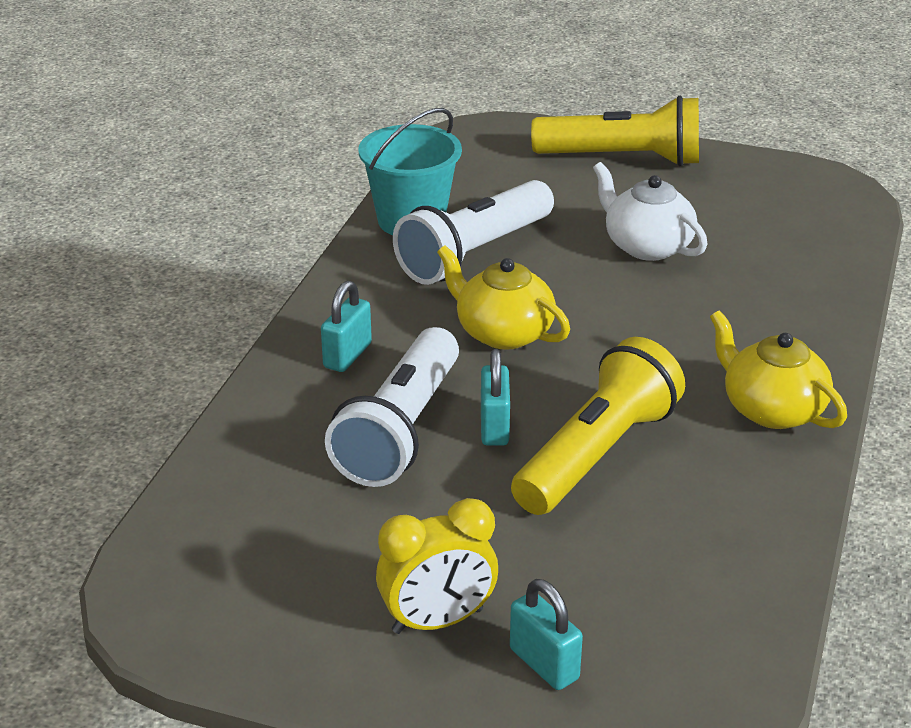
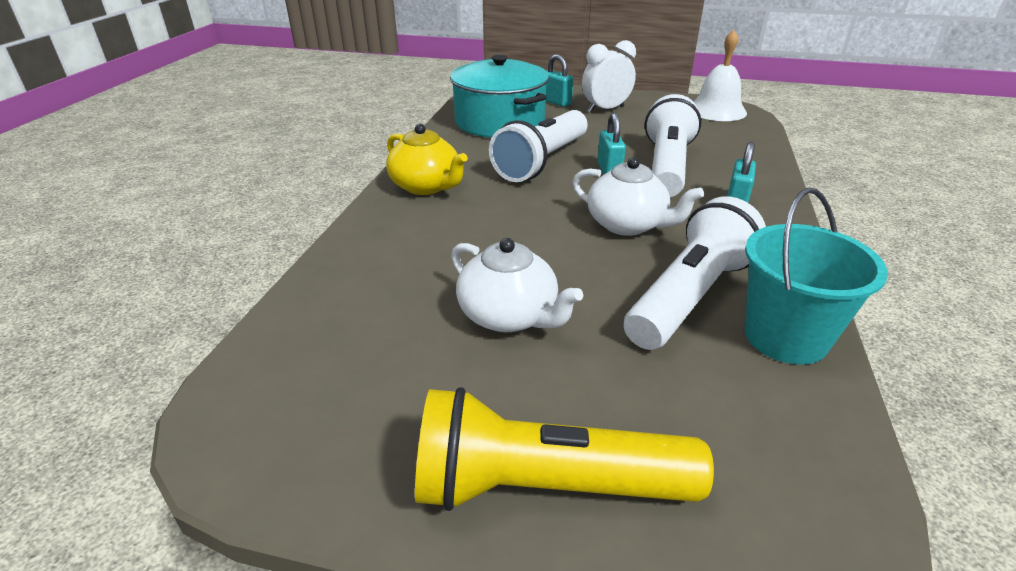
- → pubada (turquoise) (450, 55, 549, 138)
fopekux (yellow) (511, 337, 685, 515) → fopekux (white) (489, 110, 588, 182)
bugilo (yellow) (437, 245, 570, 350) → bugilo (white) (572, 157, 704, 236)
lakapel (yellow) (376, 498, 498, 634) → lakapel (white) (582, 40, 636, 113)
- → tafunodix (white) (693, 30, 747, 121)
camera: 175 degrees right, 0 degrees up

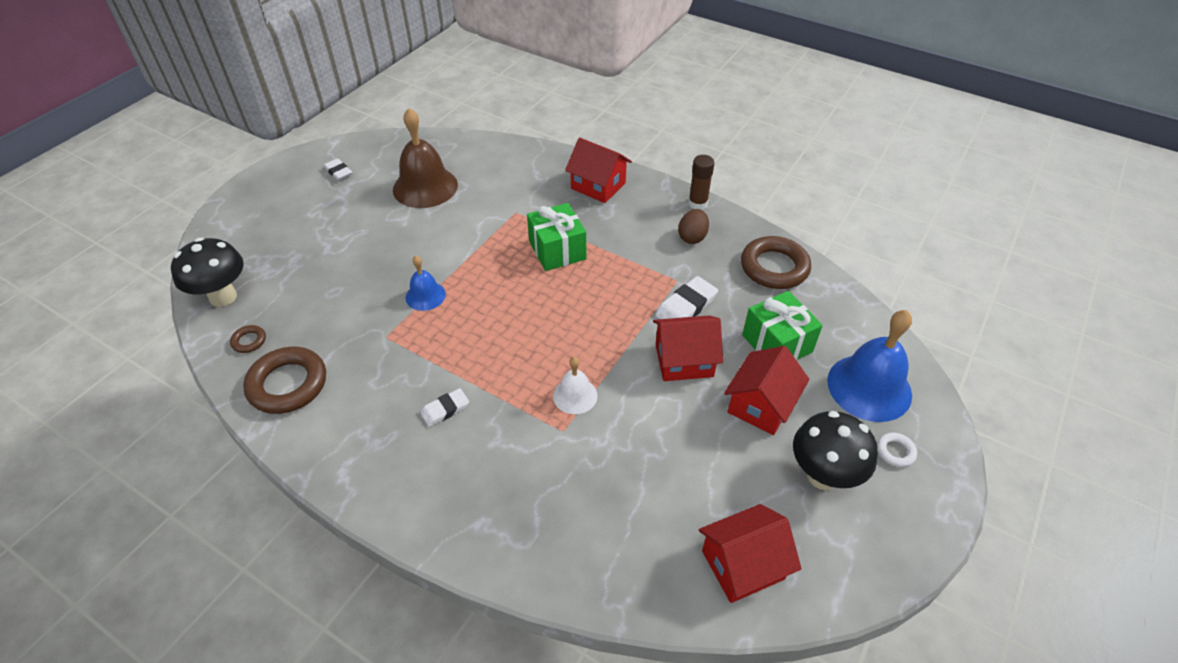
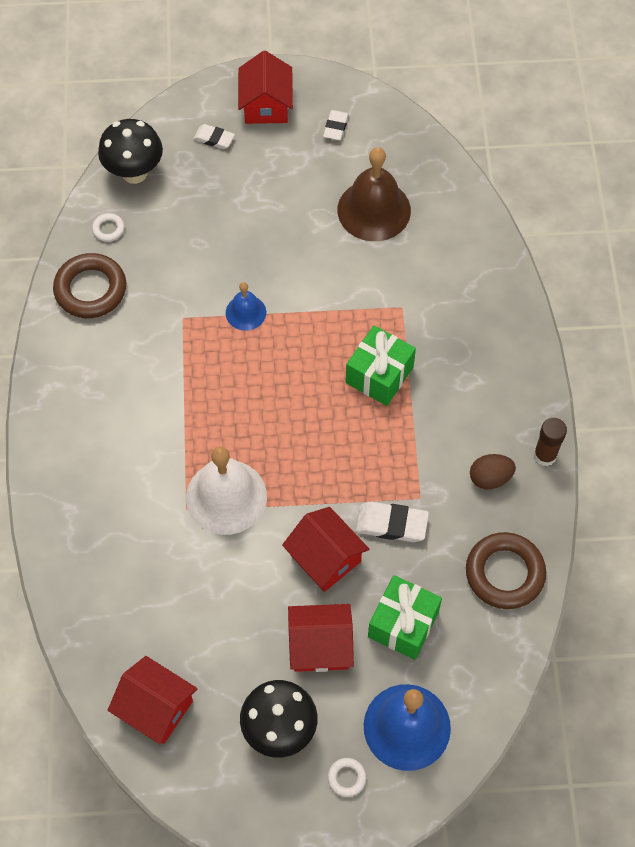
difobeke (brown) (230, 325, 266, 353) → difobeke (white) (92, 213, 124, 242)
tafunodix (white) (553, 357, 598, 414) → tafunodix (white) (186, 447, 267, 535), x1.87
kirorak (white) (421, 388, 469, 427) → kirorak (white) (193, 124, 235, 149), moved
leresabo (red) (565, 138, 632, 203) → leresabo (red) (238, 51, 293, 124), moved
camera: 55 degrees right, 15 degrees up

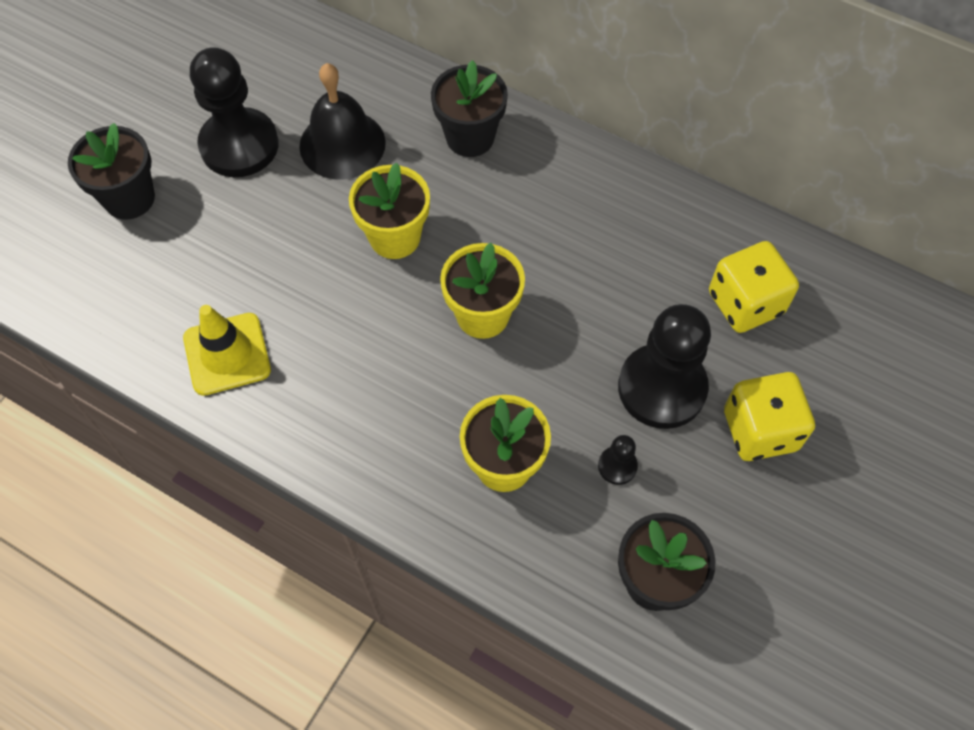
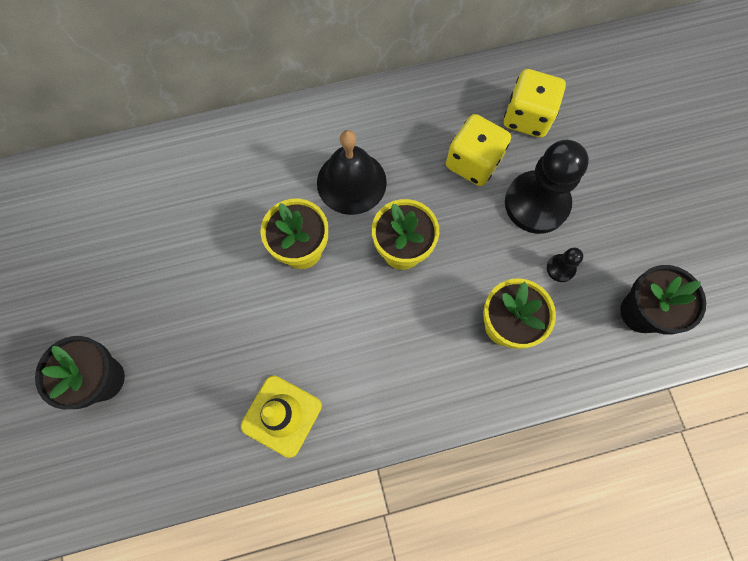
tafunodix (black) (299, 63, 386, 179) → tafunodix (black) (317, 130, 387, 215), moved
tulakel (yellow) (724, 372, 815, 461) → tulakel (yellow) (446, 114, 511, 186), moved
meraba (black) (190, 47, 279, 177) → -
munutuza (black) (431, 60, 508, 157) → -
camera: 45 degrees left, 10 degrees up

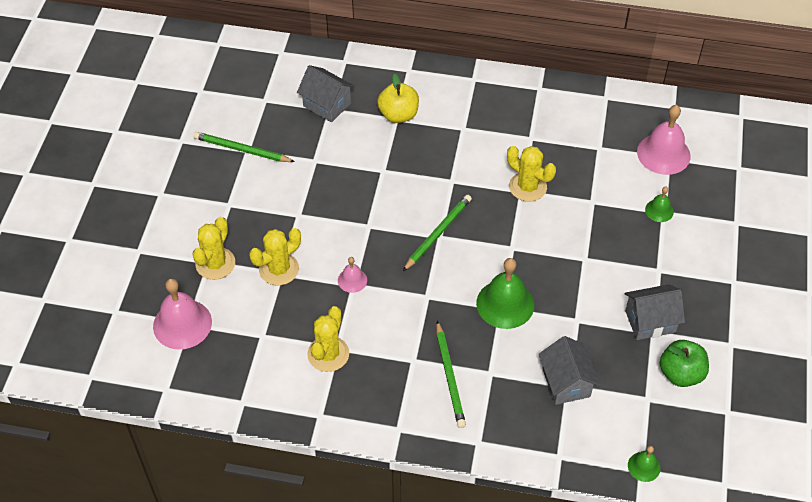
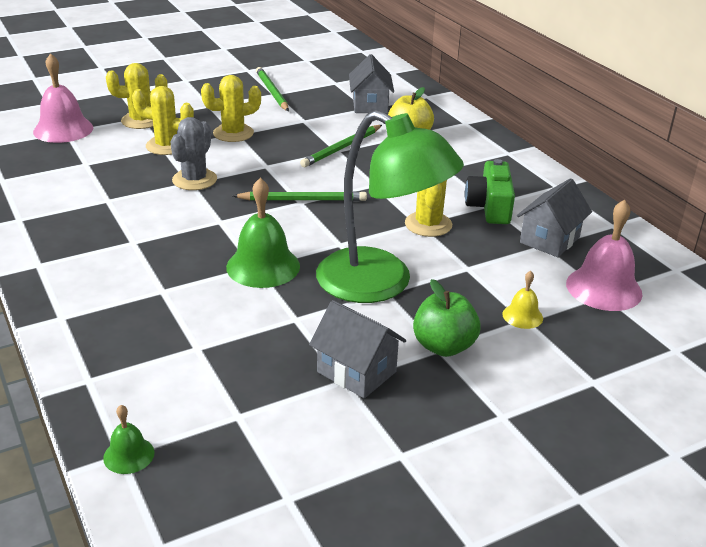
tafunodix (pink) (338, 257, 367, 293) → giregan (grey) (171, 117, 217, 190)
giregan (yellow) (307, 306, 349, 372) → giregan (yellow) (201, 75, 261, 142), moved
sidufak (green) (436, 321, 466, 428) → sidufak (green) (300, 125, 382, 167), moved
- → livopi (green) (316, 110, 464, 303)
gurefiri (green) (660, 340, 709, 387) → gurefiri (green) (413, 279, 481, 357), moved
- → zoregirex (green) (465, 159, 515, 224)
tafunodix (green) (645, 187, 674, 222) → tafunodix (yellow) (503, 271, 543, 329)
leresabo (grey) (539, 336, 600, 405) → leresabo (grey) (517, 178, 592, 257), moved
camera: 50 degrees right, 20 degrees down

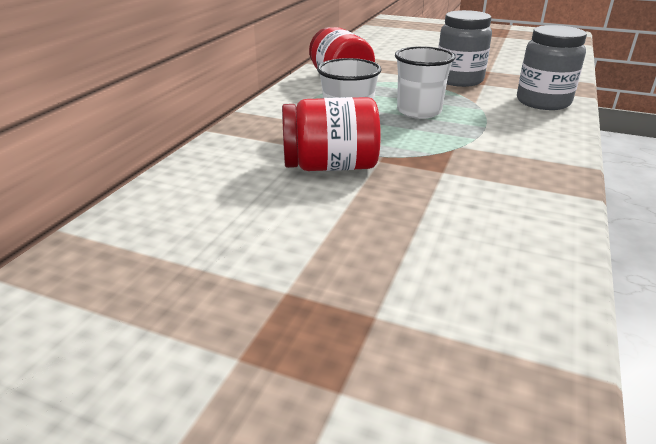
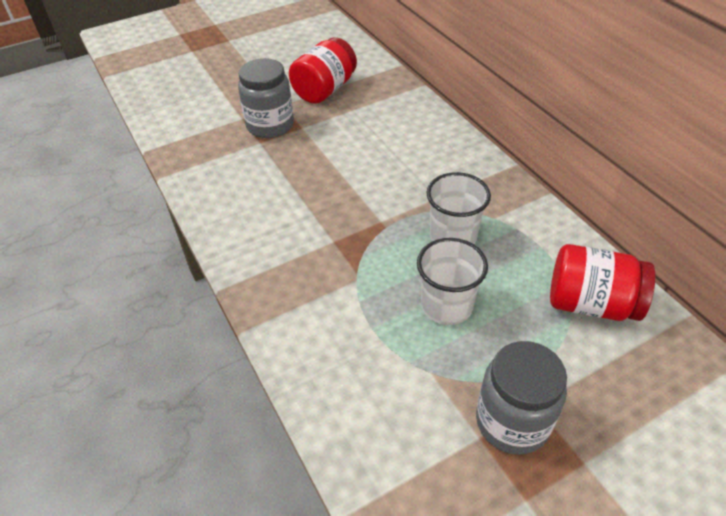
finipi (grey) (517, 25, 587, 110) → finipi (grey) (238, 58, 294, 138), moved
finipi (red) (282, 97, 381, 171) → finipi (red) (289, 38, 357, 104), moved
camera: 130 degrees right, 15 degrees up

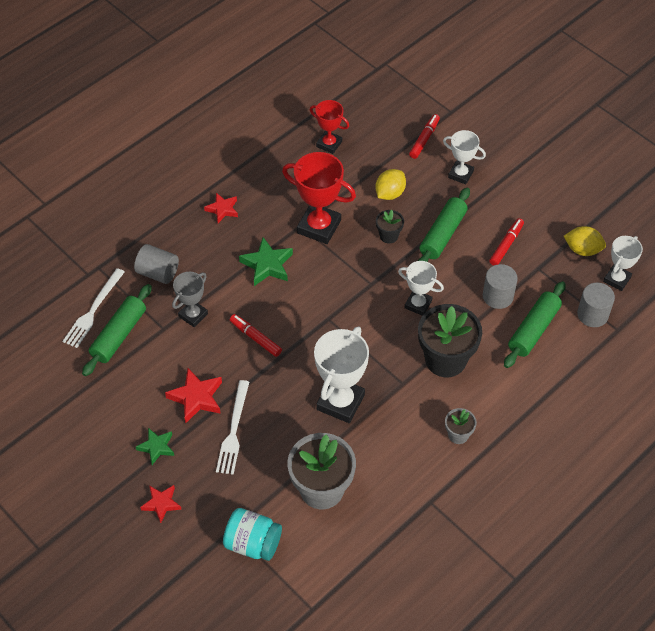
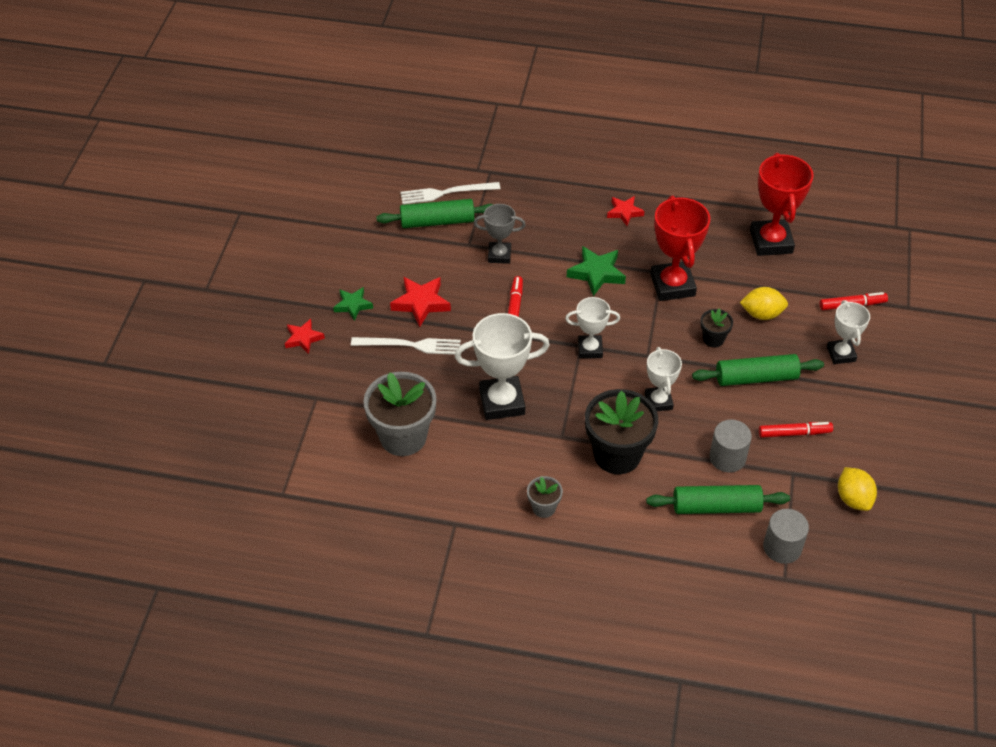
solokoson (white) (216, 380, 249, 475) → solokoson (white) (351, 337, 461, 355), 150 degrees counterclockwise
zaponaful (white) (603, 236, 643, 291) → zaponaful (white) (565, 297, 620, 358), moved
zaponaful (red) (310, 100, 349, 154) → zaponaful (red) (750, 153, 814, 256), x1.66
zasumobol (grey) (134, 244, 179, 284) → -
finipi (turquoise) (223, 508, 282, 561) → -
camera: 55 degrees right, 5 degrees down

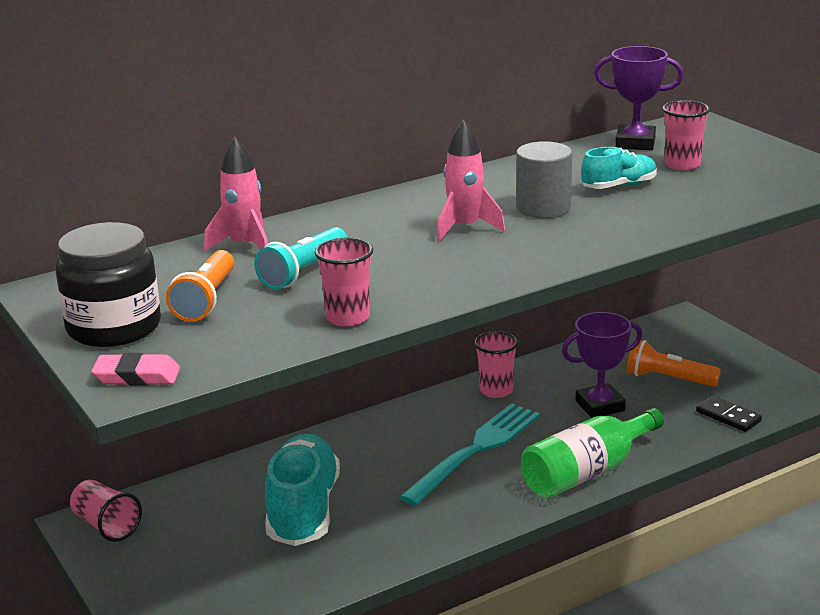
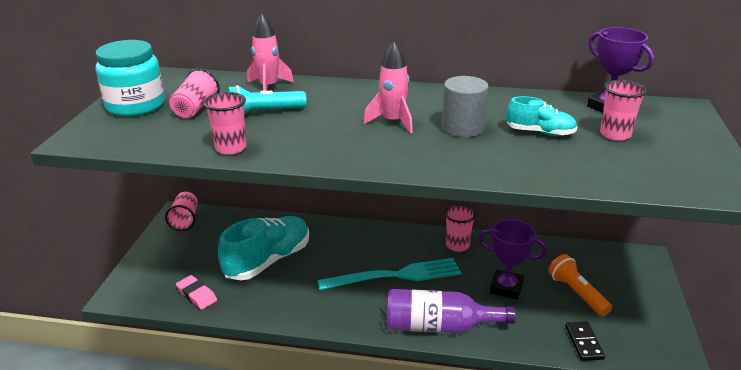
finipi (black) (56, 222, 161, 347) → finipi (turquoise) (95, 40, 165, 117)
fopekux (orange) (166, 250, 235, 322) → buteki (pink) (169, 68, 220, 118)
kirorak (pink) (91, 353, 180, 386) → kirorak (pink) (176, 275, 217, 310), moved
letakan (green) (521, 408, 664, 498) → letakan (purple) (387, 289, 516, 333)
camera: 40 degrees right, 5 degrees up

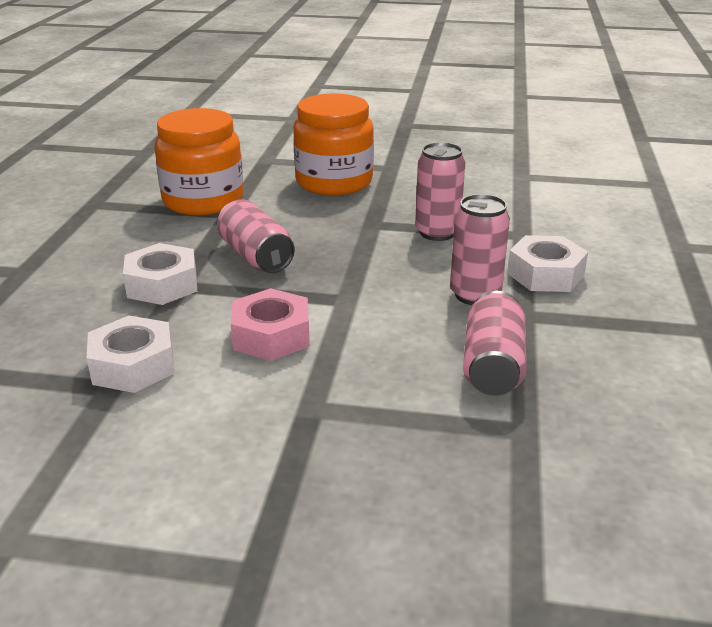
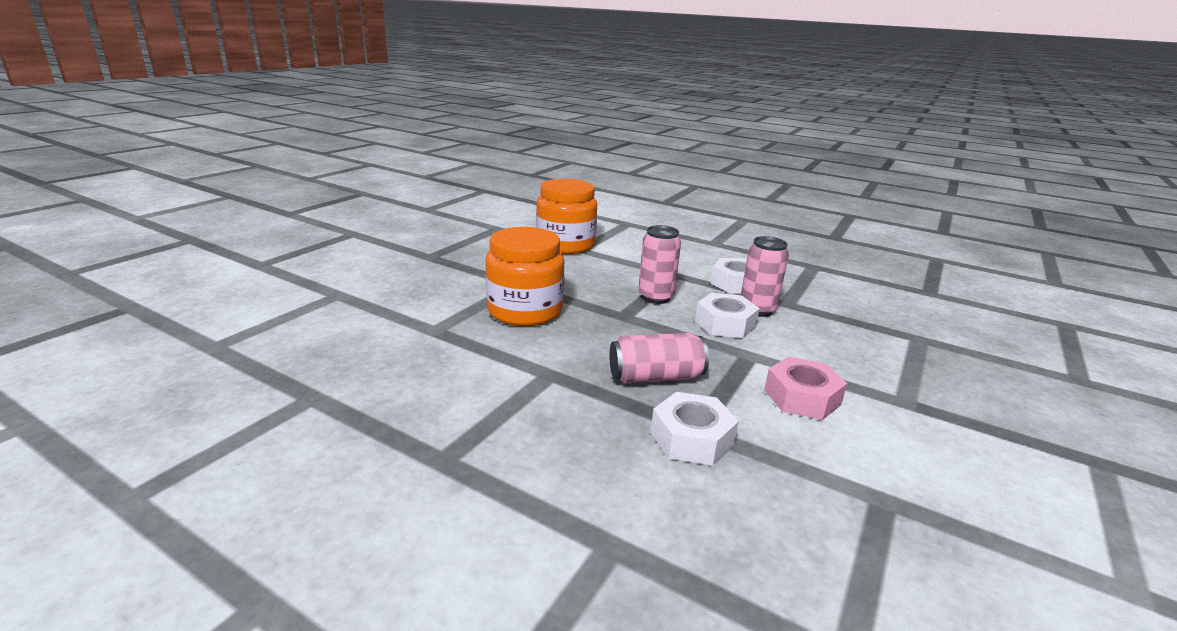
finipi (orange) (154, 108, 244, 215) → finipi (orange) (536, 179, 597, 254), moved
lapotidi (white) (87, 315, 175, 393) → lapotidi (white) (695, 293, 760, 338), moved
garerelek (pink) (463, 290, 527, 395) → -
camera: 70 degrees left, 5 degrees down

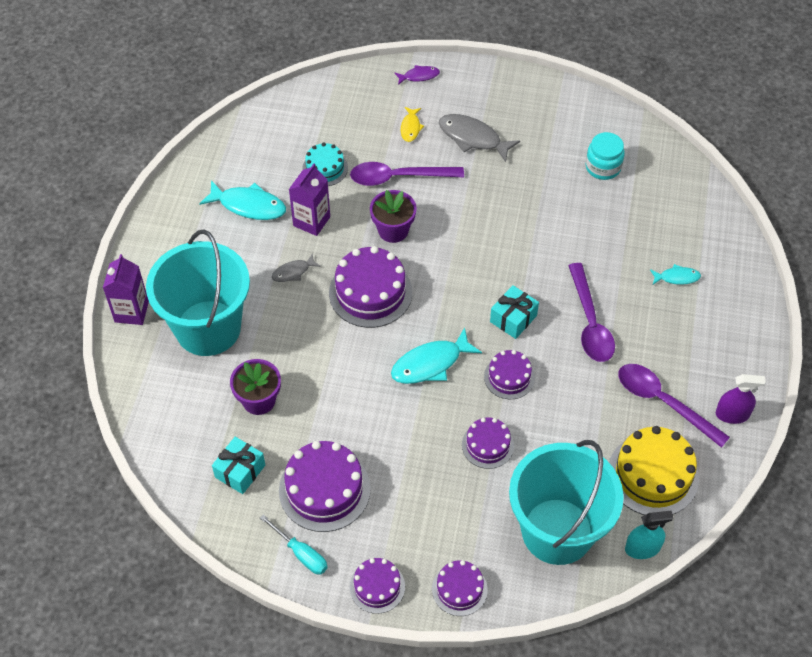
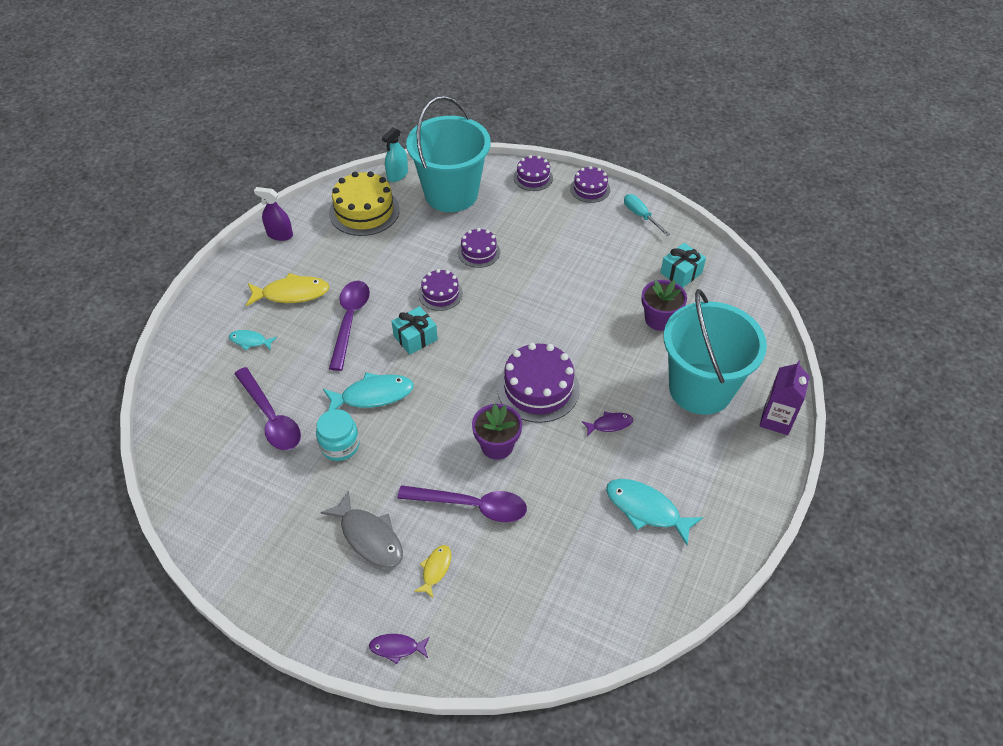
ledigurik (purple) (618, 364, 730, 448) → ledigurik (purple) (234, 367, 301, 450), moved
- → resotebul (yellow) (246, 273, 329, 306)
finipi (turquoise) (586, 132, 625, 180) → finipi (turquoise) (316, 409, 360, 461), moved
resotebul (turquoise) (391, 328, 482, 384) → resotebul (turquoise) (323, 372, 414, 411), moved
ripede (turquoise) (625, 511, 674, 559) → ripede (turquoise) (382, 127, 408, 182), 60 degrees counterclockwise
resotebul (grey) (272, 253, 321, 282) → resotebul (purple) (582, 411, 633, 436)
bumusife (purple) (279, 441, 371, 532) → -
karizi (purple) (289, 164, 330, 236) → -
bumusife (turquoise) (302, 143, 348, 186) → -
camera: 165 degrees left, 5 degrees down

